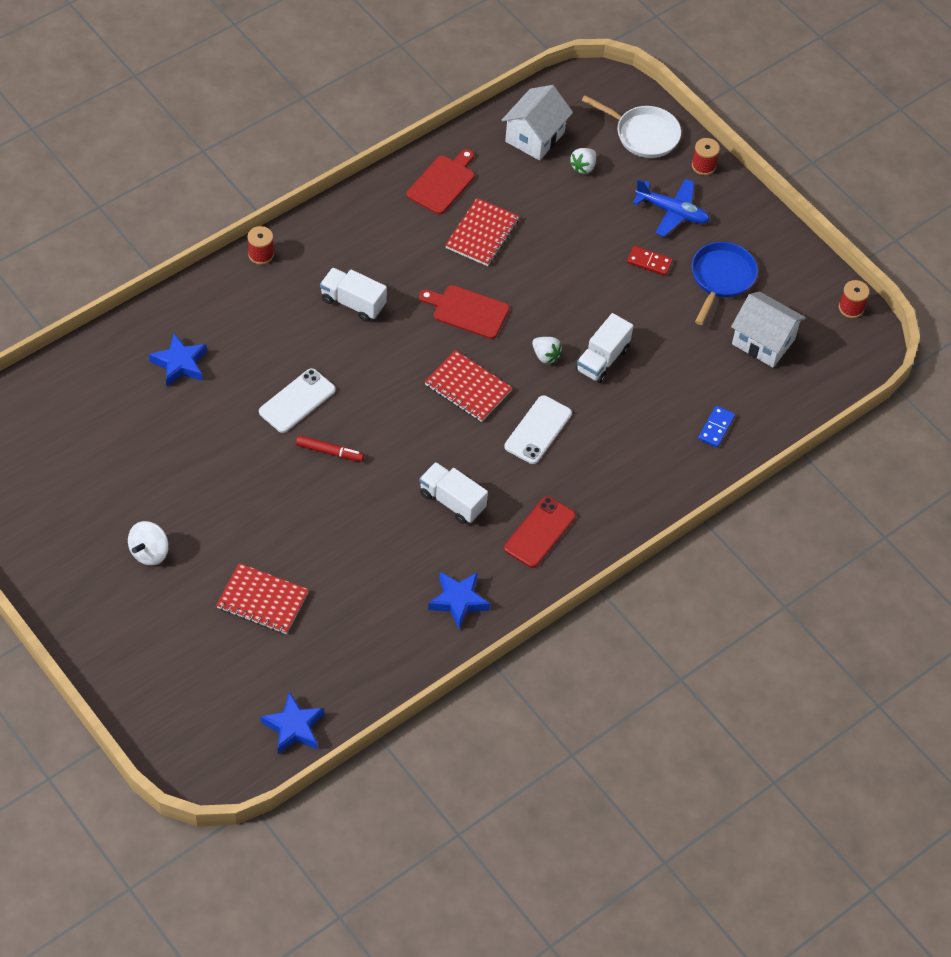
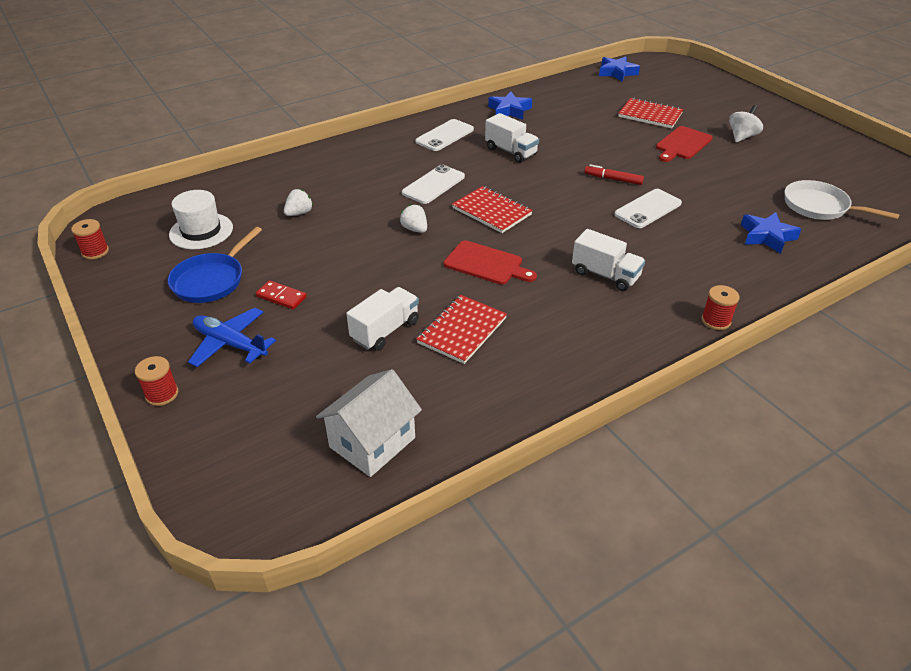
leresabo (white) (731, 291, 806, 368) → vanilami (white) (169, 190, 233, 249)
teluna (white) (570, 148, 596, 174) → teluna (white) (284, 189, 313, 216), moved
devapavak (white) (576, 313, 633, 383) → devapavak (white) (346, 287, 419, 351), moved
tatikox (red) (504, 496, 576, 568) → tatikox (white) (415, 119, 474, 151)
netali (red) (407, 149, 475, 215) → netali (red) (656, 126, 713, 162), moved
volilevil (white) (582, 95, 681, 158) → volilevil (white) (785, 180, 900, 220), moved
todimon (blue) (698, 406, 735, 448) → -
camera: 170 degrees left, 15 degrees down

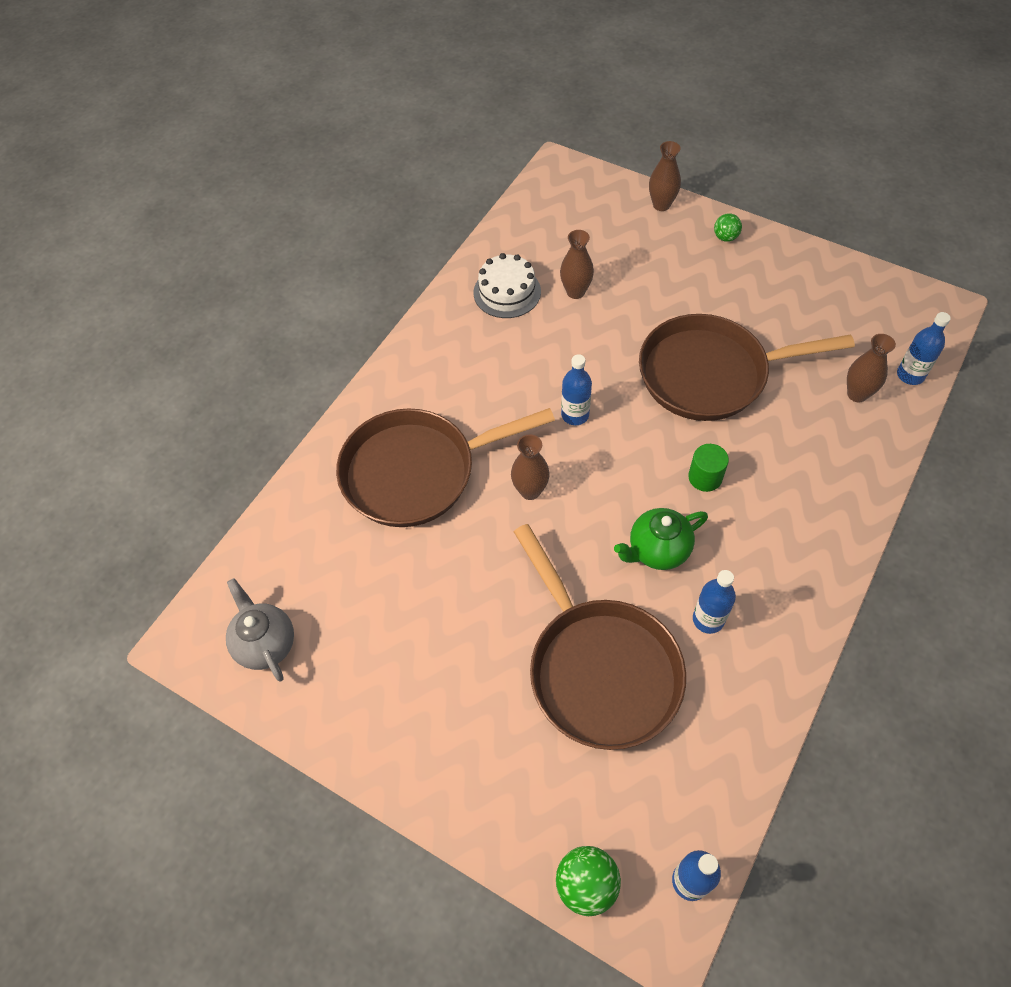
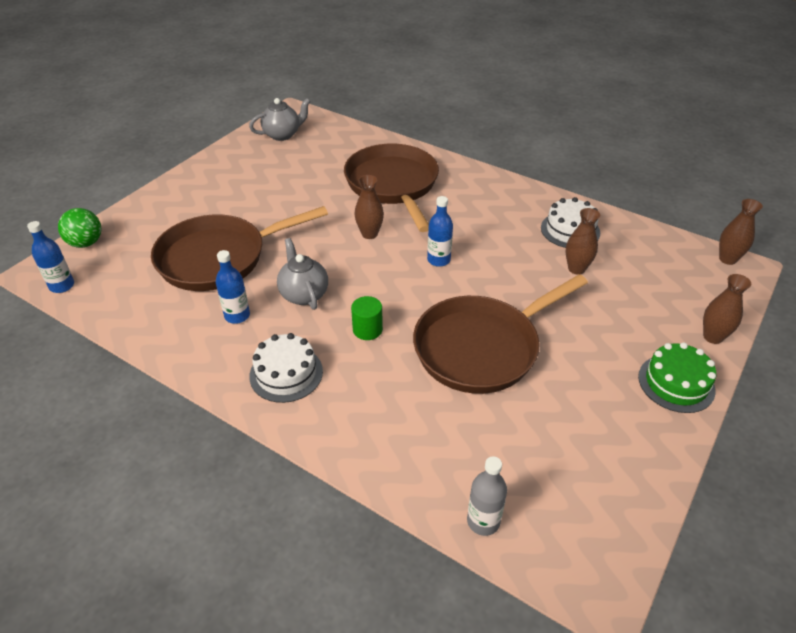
- → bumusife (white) (249, 333, 323, 403)
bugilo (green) (614, 508, 708, 570) → bugilo (grey) (277, 238, 328, 310)
volilevil (brown) (639, 314, 855, 421) → volilevil (brown) (413, 274, 588, 394), 120 degrees counterclockwise
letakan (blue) (897, 312, 951, 385) → letakan (grey) (467, 456, 507, 536)
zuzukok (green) (714, 213, 742, 242) → bumusife (green) (638, 342, 716, 413)
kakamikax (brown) (847, 334, 896, 402) → kakamikax (brown) (719, 199, 763, 265), moved
camera: 90 degrees right, 15 degrees down

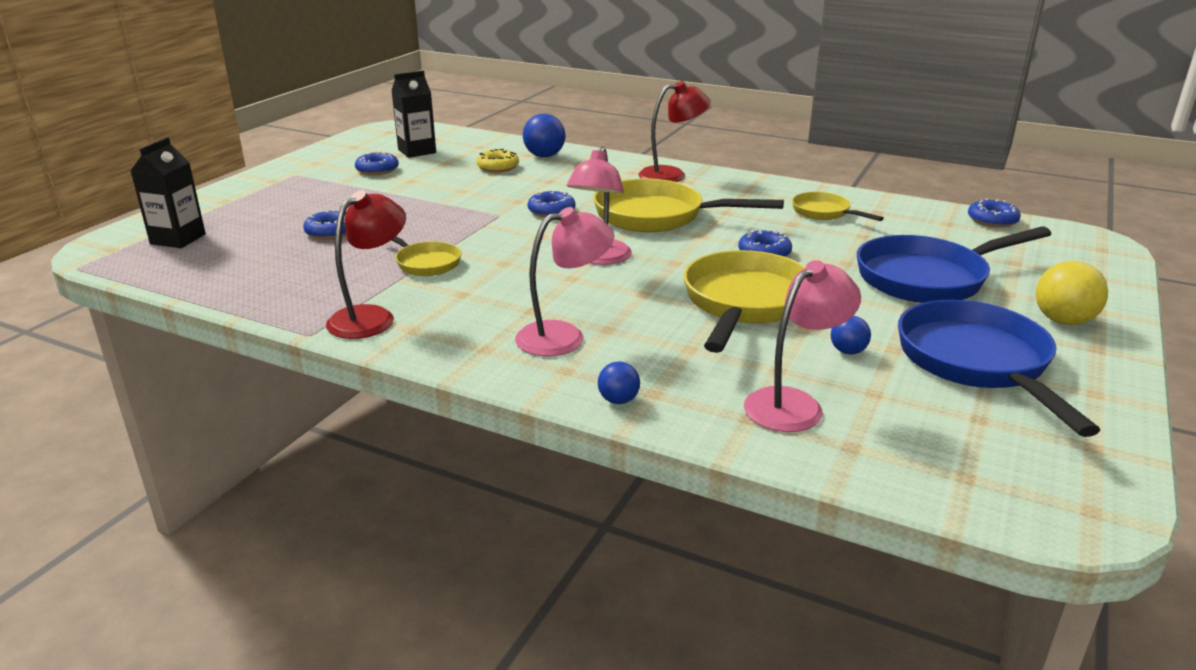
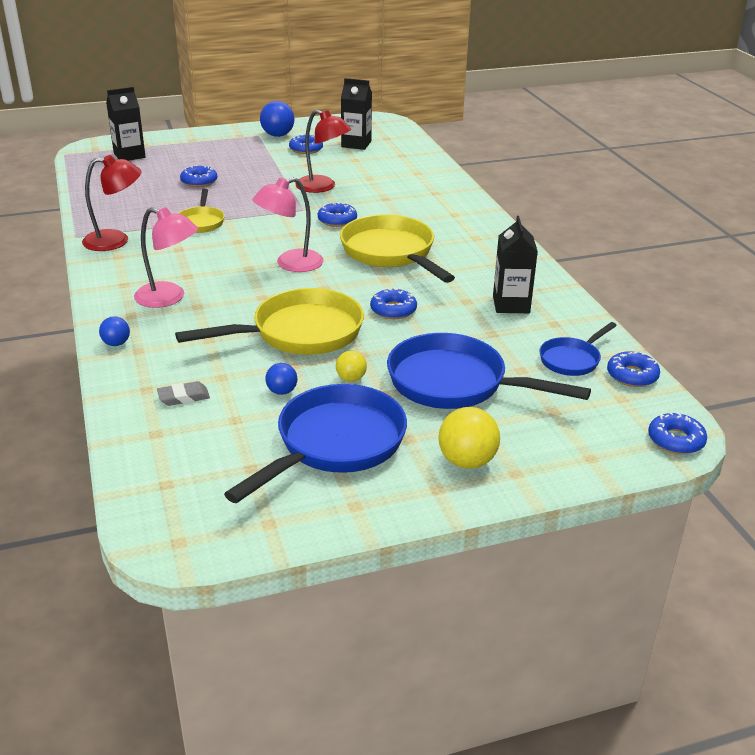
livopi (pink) (744, 260, 861, 432) → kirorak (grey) (157, 381, 210, 406)
zuzukok (blue) (523, 114, 565, 157) → zuzukok (blue) (260, 101, 294, 137), moved
livopi (red) (638, 81, 711, 182) → livopi (red) (296, 110, 351, 193), moved
- → zuzukok (yellow) (336, 351, 367, 382)
volilevil (yellow) (792, 192, 884, 221) → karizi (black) (493, 216, 538, 313)
- → volilevil (blue) (539, 322, 617, 376)
- → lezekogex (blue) (648, 412, 707, 454)
lezekogex (yellow) (476, 149, 519, 172) → -
camera: 45 degrees right, 5 degrees up

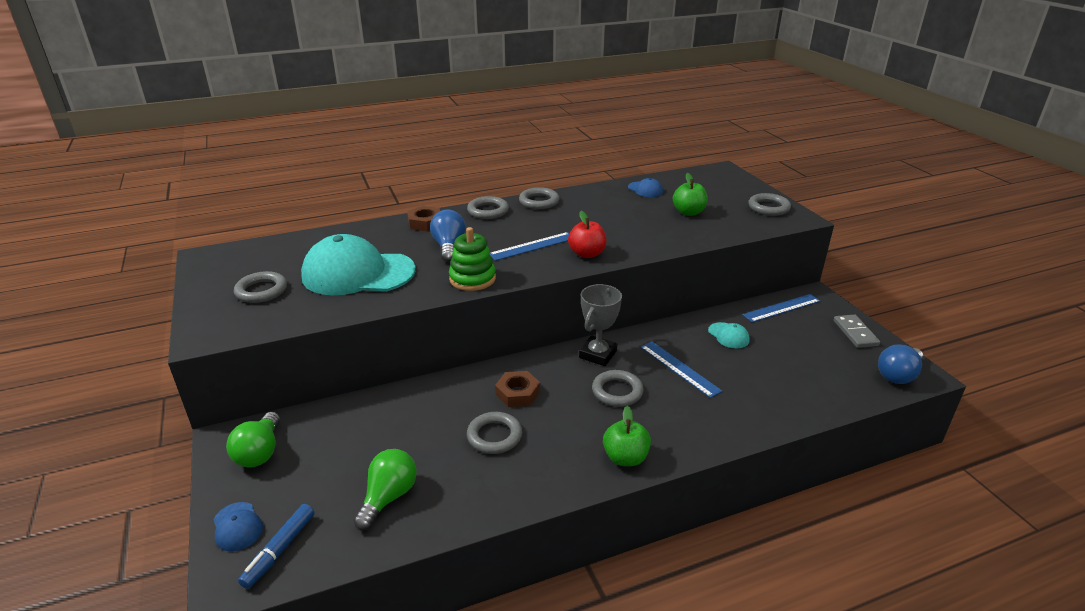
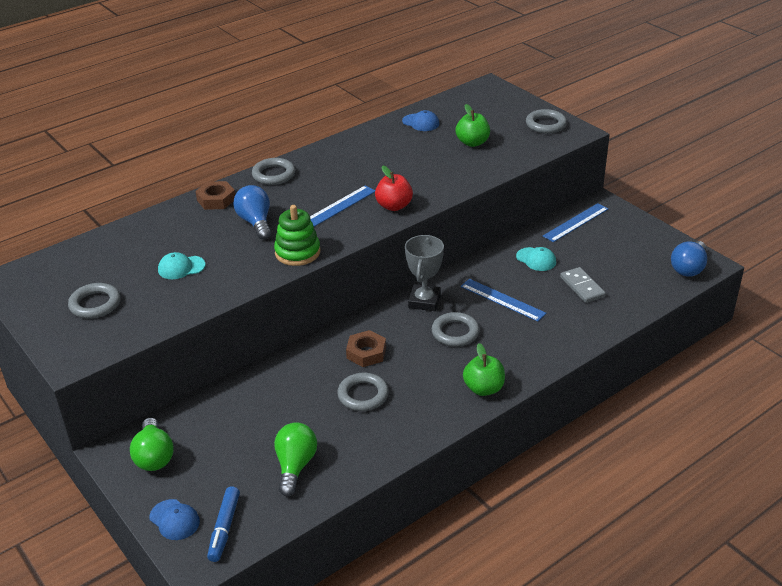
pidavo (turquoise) (301, 234, 416, 295) → pidavo (turquoise) (158, 252, 206, 279), x0.42
todimon (grey) (834, 315, 880, 348) → todimon (grey) (560, 267, 606, 303), moved
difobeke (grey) (519, 187, 559, 209) → -
camera: 15 degrees left, 5 degrees up

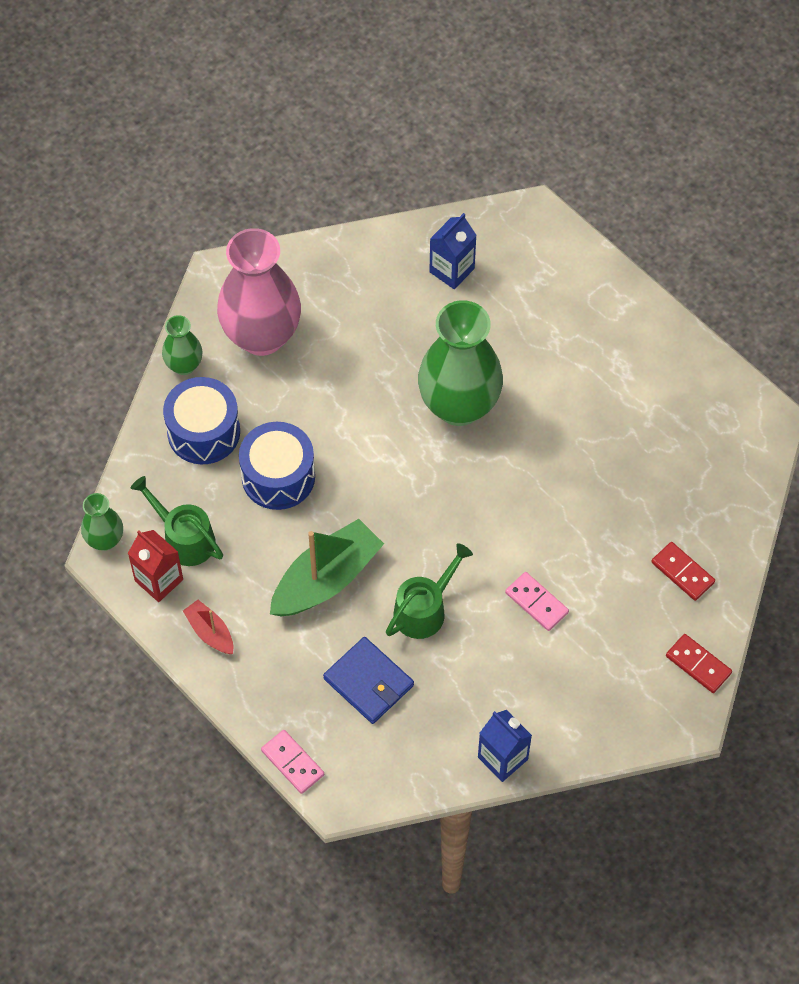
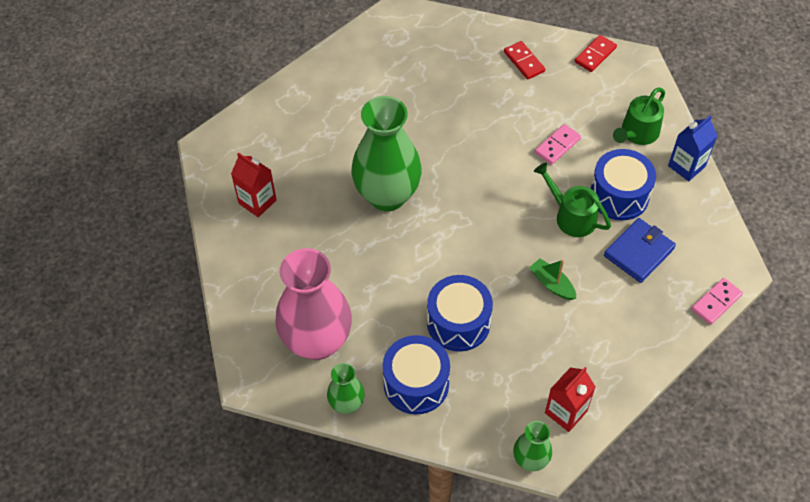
karizi (blue) (429, 213, 477, 289) → karizi (red) (231, 152, 277, 217)
todimon (red) (651, 542, 715, 601) → todimon (red) (504, 41, 545, 80), 75 degrees counterclockwise
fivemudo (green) (270, 519, 384, 616) → fivemudo (green) (529, 259, 576, 300), x0.51
- → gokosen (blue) (590, 149, 656, 220)
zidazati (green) (131, 476, 223, 566) → zidazati (green) (613, 87, 665, 145), moved
fivemudo (red) (183, 600, 233, 654) → -
camera: 90 degrees left, 5 degrees down

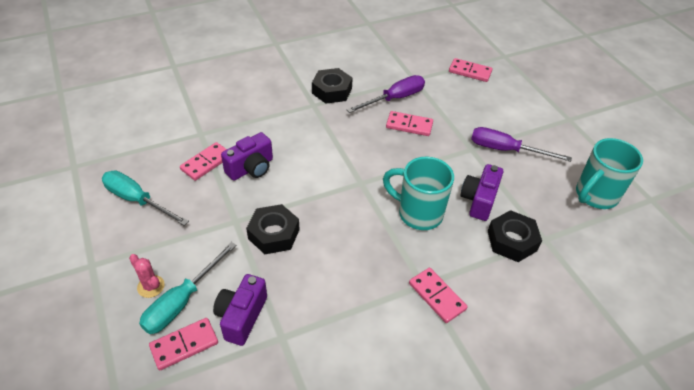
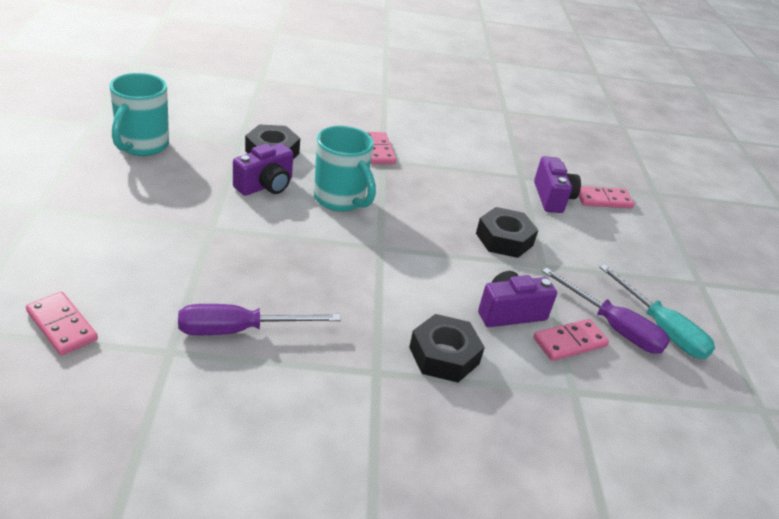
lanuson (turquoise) (576, 138, 643, 209) → lanuson (turquoise) (109, 73, 169, 156), 120 degrees clockwise
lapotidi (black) (312, 68, 353, 104) → lapotidi (black) (409, 314, 485, 383), moved
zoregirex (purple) (213, 274, 267, 346) → zoregirex (purple) (534, 156, 581, 213), 45 degrees counterclockwise
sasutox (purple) (471, 127, 572, 162) → sasutox (purple) (542, 267, 670, 354), moved
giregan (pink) (129, 254, 165, 298) → -
sasutox (turquoise) (139, 242, 237, 334) → -
todimon (pink) (386, 111, 433, 136) → -
camera: 160 degrees left, 10 degrees down

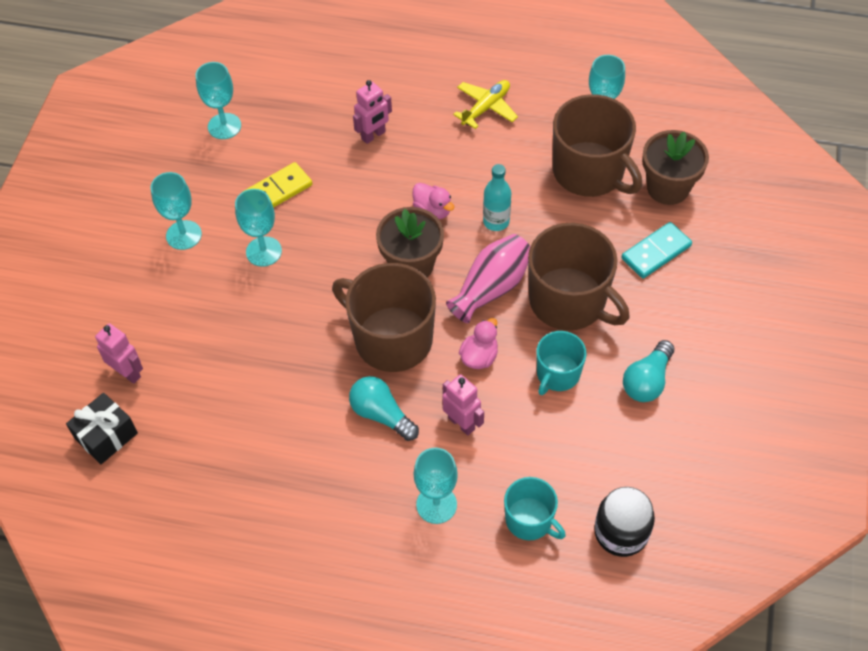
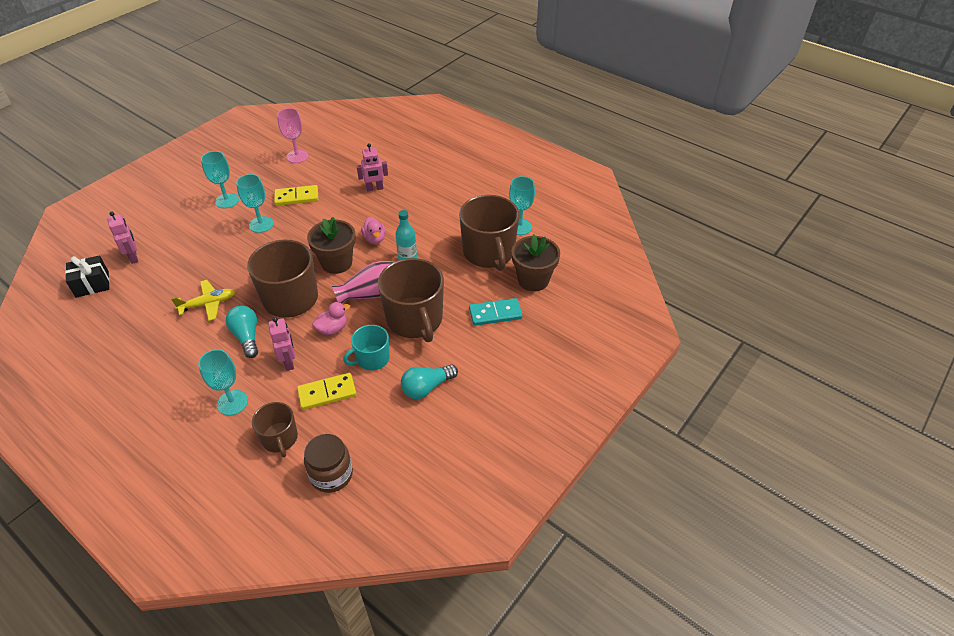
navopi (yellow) (453, 80, 518, 129) → navopi (yellow) (171, 280, 235, 321), moved
lanuson (turquoise) (504, 477, 566, 540) → lanuson (brown) (252, 402, 298, 457)
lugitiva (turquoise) (196, 62, 241, 139) → lugitiva (pink) (277, 108, 308, 163)
- → todimon (yellow) (297, 373, 357, 410)
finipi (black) (594, 487, 655, 557) → finipi (brown) (304, 434, 353, 493)
camera: 25 degrees right, 10 degrees down

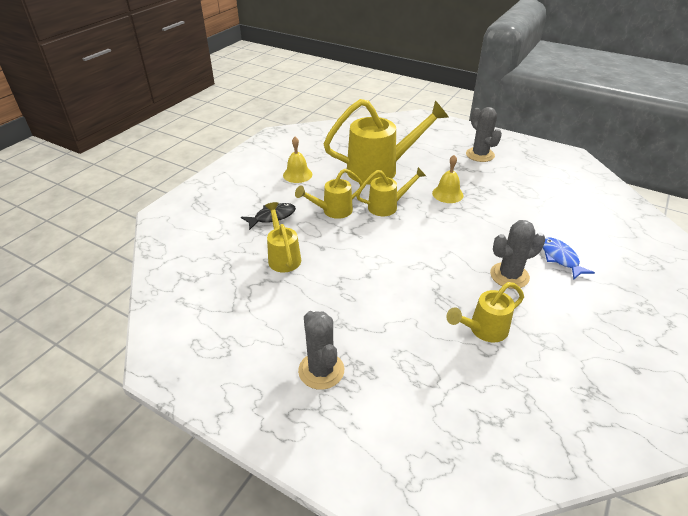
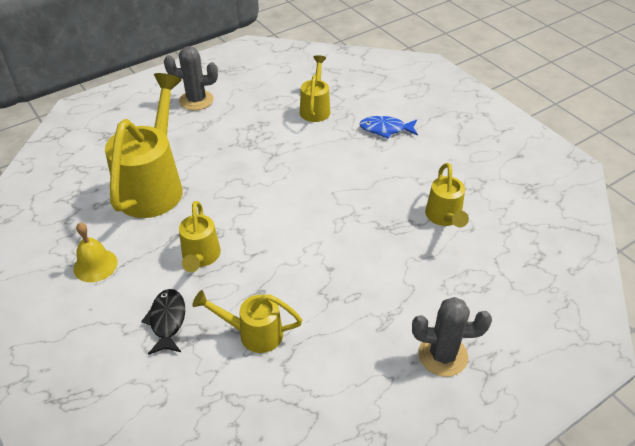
zidazati (yellow) (356, 167, 426, 216) → zidazati (yellow) (300, 55, 330, 122), moved
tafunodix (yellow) (432, 155, 464, 203) → -
giregan (grey) (490, 220, 545, 289) → -
camera: 65 degrees left, 5 degrees up

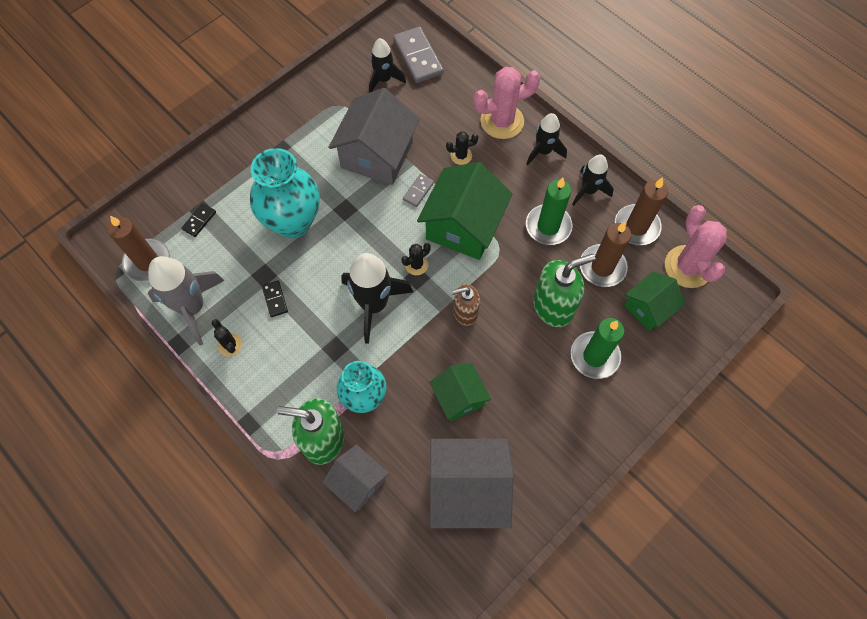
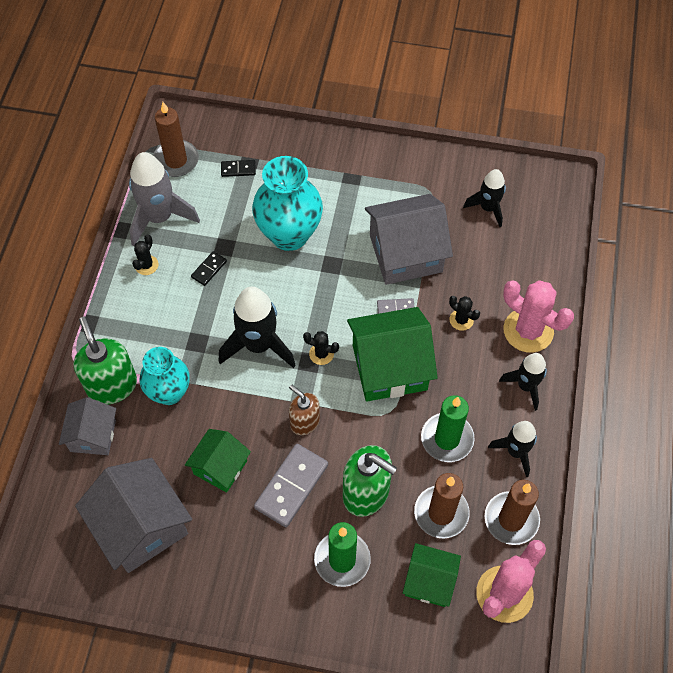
todimon (grey) (393, 27, 444, 83) → todimon (grey) (254, 444, 328, 527), moved
camera: 55 degrees right, 5 degrees down

